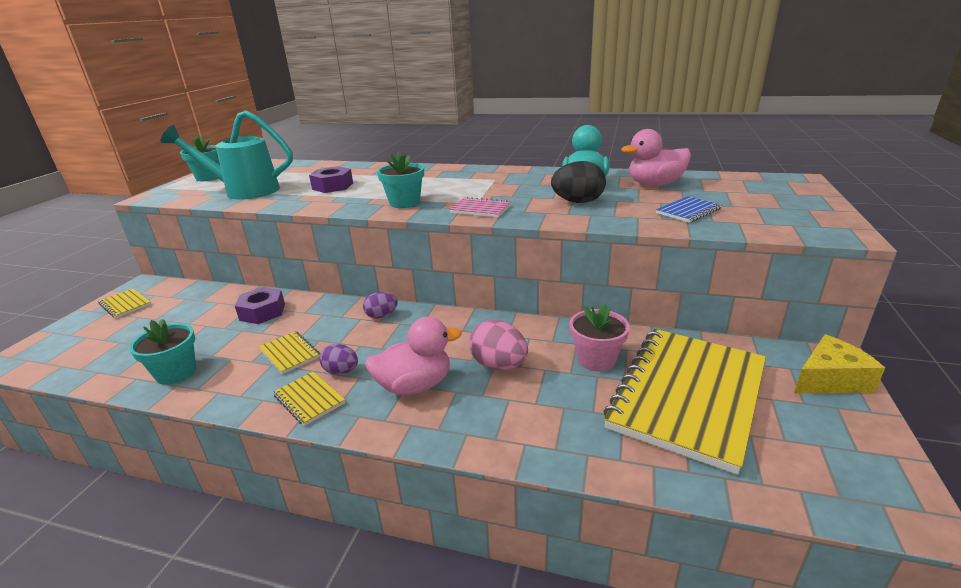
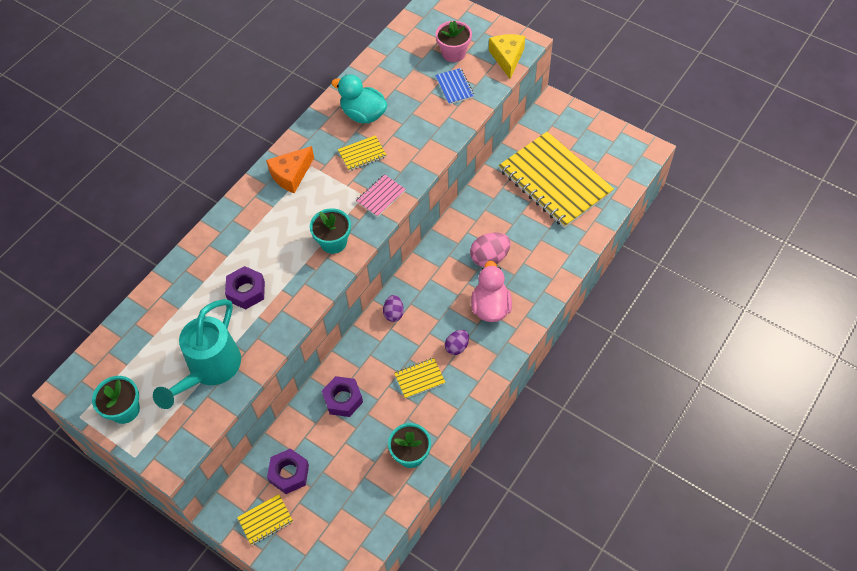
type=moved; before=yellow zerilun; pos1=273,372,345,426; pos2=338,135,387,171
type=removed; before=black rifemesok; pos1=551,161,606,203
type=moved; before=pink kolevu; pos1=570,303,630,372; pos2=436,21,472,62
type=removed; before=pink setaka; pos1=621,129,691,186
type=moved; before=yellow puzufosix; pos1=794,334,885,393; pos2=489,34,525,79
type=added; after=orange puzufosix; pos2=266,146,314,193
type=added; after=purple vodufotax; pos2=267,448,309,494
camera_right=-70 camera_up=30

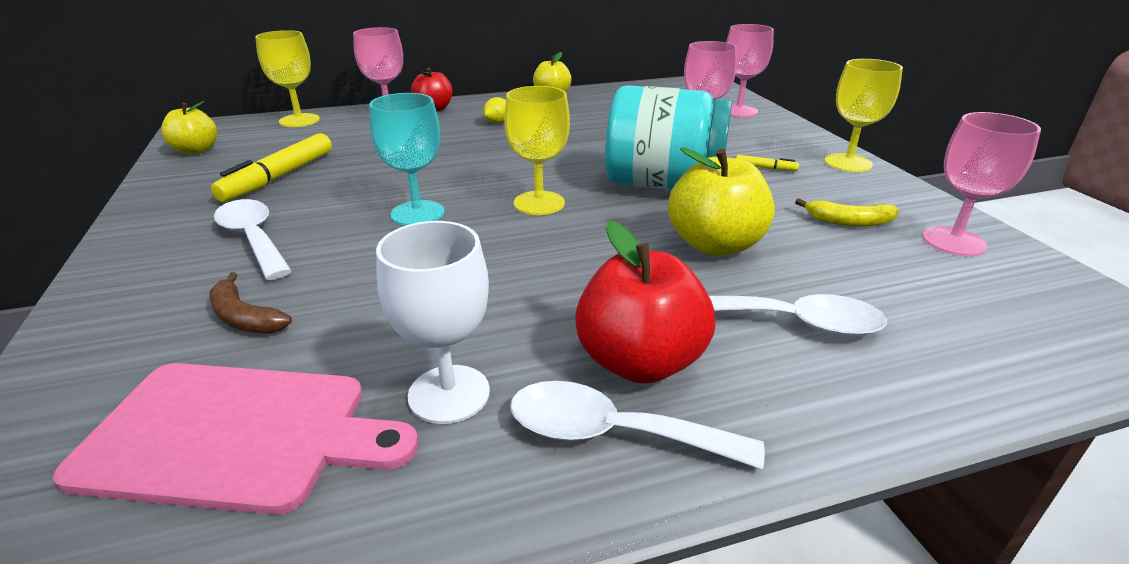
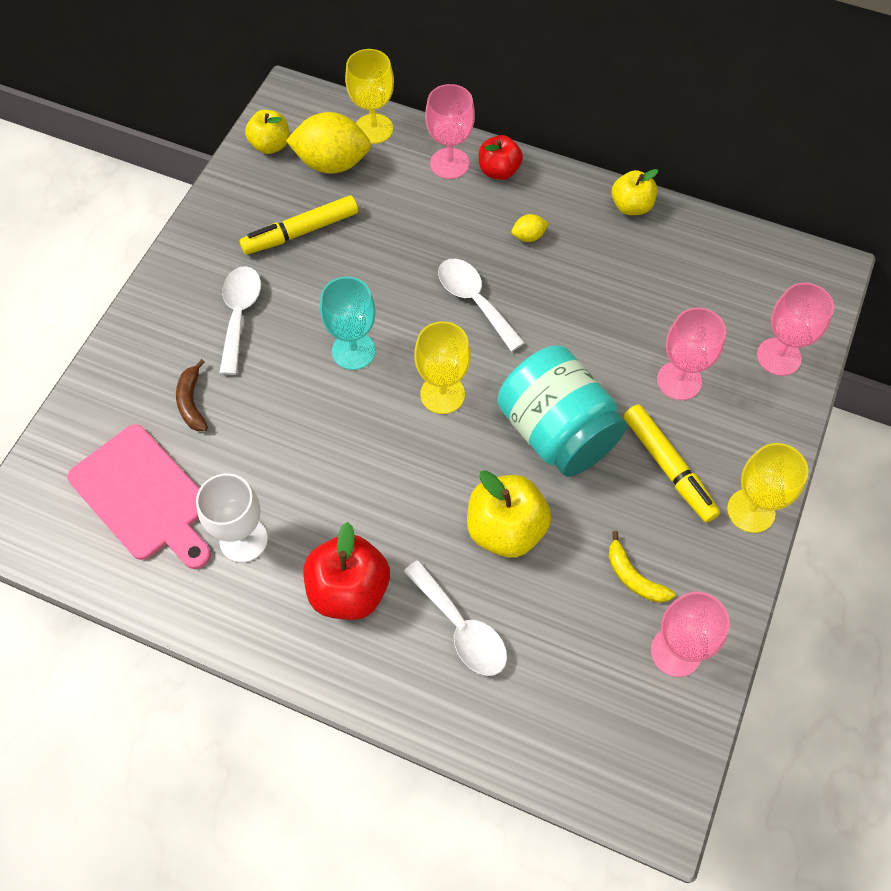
type=moved; before=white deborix; pos1=510,381,765,470; pos2=438,259,525,352
type=resized; before=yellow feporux; pos1=736,155,799,171; pos2=624,404,720,523; scale=2.24
type=added; after=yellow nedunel; pos2=286,112,371,174
camera_right=40 camera_up=30

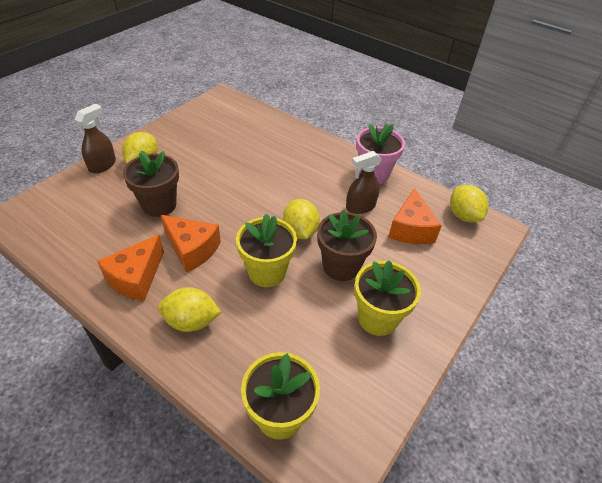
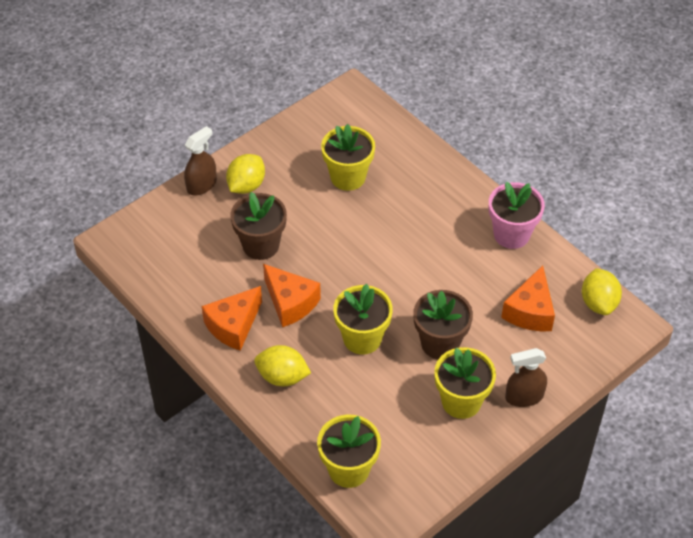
type=removed; before=yellow nedunel; pos1=283,199,320,239
type=moved; before=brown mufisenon; pos1=346,151,382,214; pos2=505,348,547,407
type=added; after=yellow kolevu; pos2=321,124,375,191
camera_right=15 camera_up=5

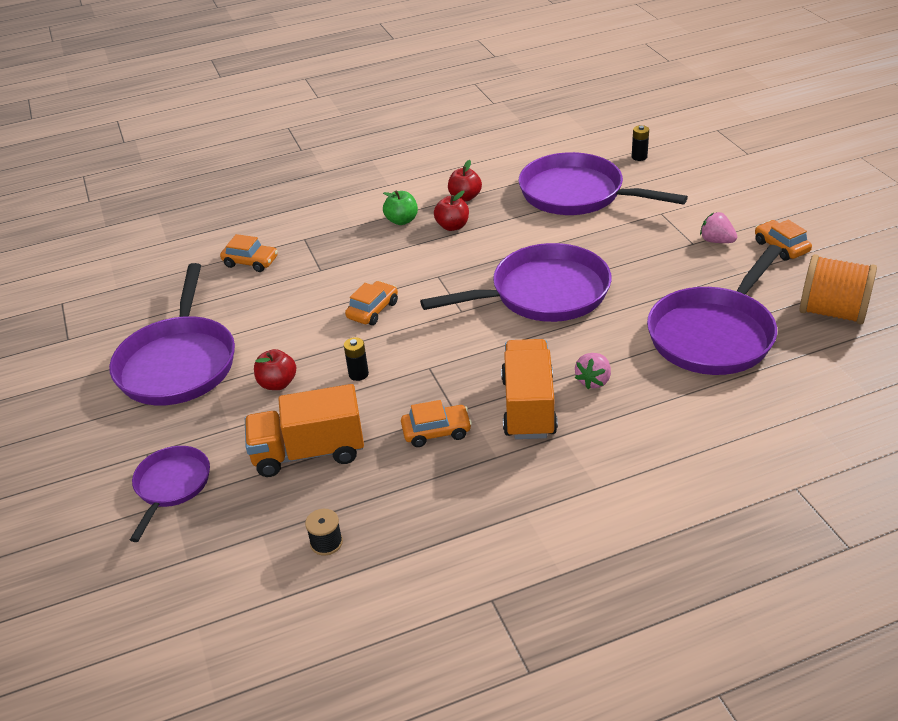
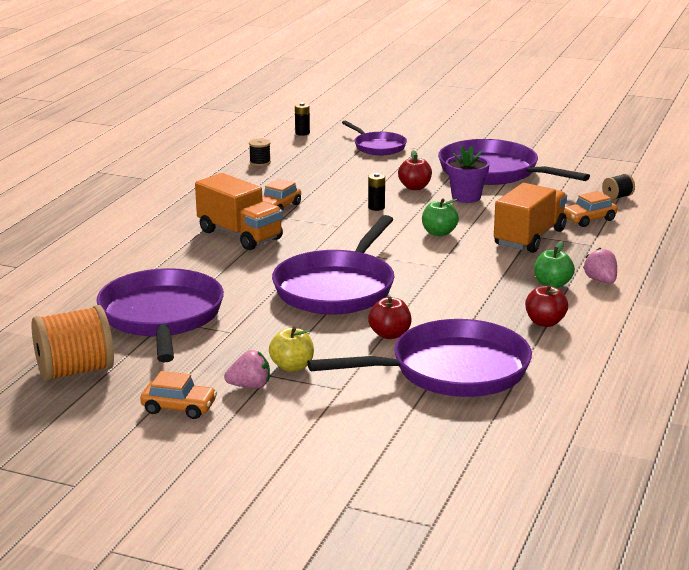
type=moved; before=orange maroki; pos1=245,384,364,477; pos2=494,183,567,253
type=replaced; before=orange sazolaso; after=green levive; pos1=345,281,398,325; pos2=422,198,459,236
type=moved; before=red levive; pos1=434,191,469,231; pos2=368,297,411,339
type=moved; before=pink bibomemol; pos1=575,353,611,389; pos2=583,248,617,284
type=moved; before=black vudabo; pos1=632,125,649,161; pos2=295,103,310,136
type=added; after=yellow levive; pos2=269,327,314,372
type=added; after=purple kolevu; pos2=446,146,490,203
type=added; after=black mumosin; pos2=602,173,635,200
camera_right=130 camera_up=-15

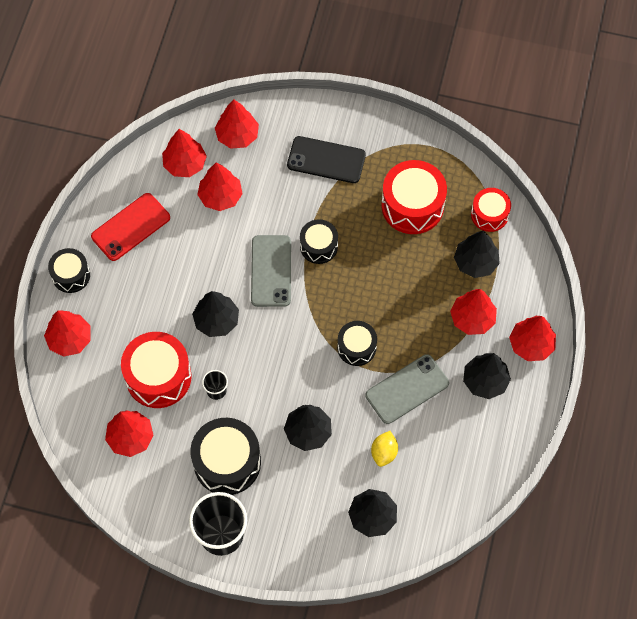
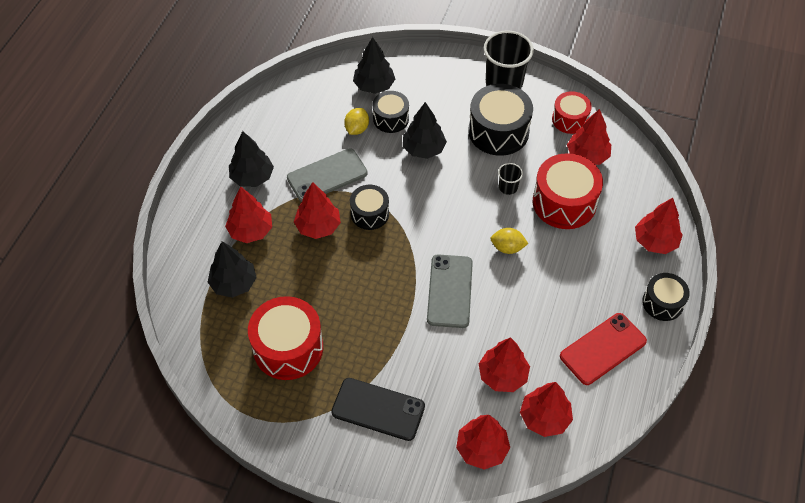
type=replaced; before=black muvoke; after=yellow nedunel; pos1=192,291,239,337; pos2=491,228,528,254
type=moved; before=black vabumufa; pos1=300,219,338,264; pos2=373,91,409,133
type=moved; before=red vabumufa; pos1=471,188,511,232; pos2=552,91,592,134
type=moved; before=red muvoke; pos1=509,316,556,361; pos2=294,182,341,239
camera_right=-175 camera_up=-10

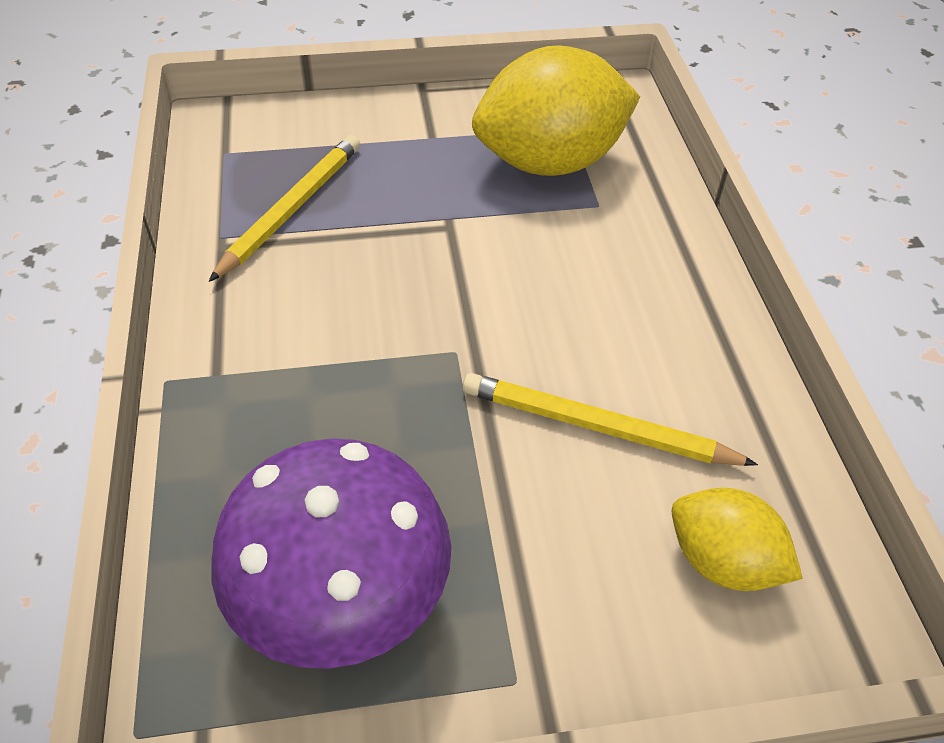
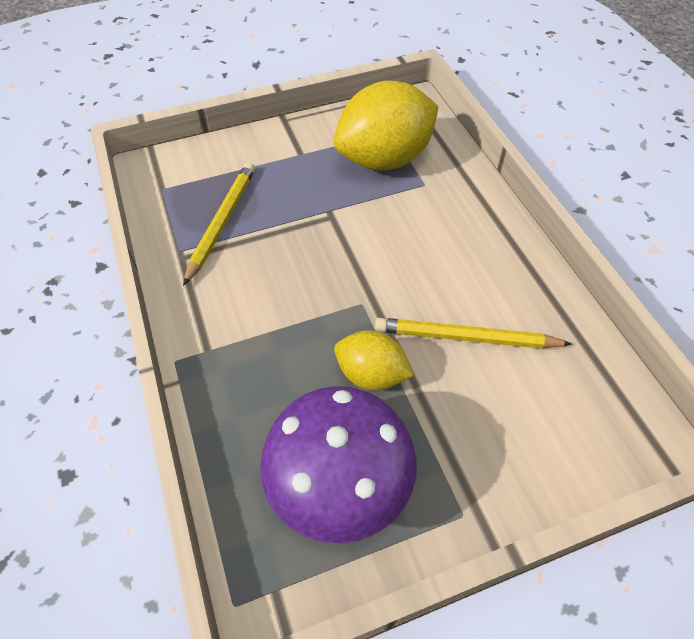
type=moved; before=yellow nedunel; pos1=671,487,803,591; pos2=334,331,414,390
camera_right=-10 camera_up=5

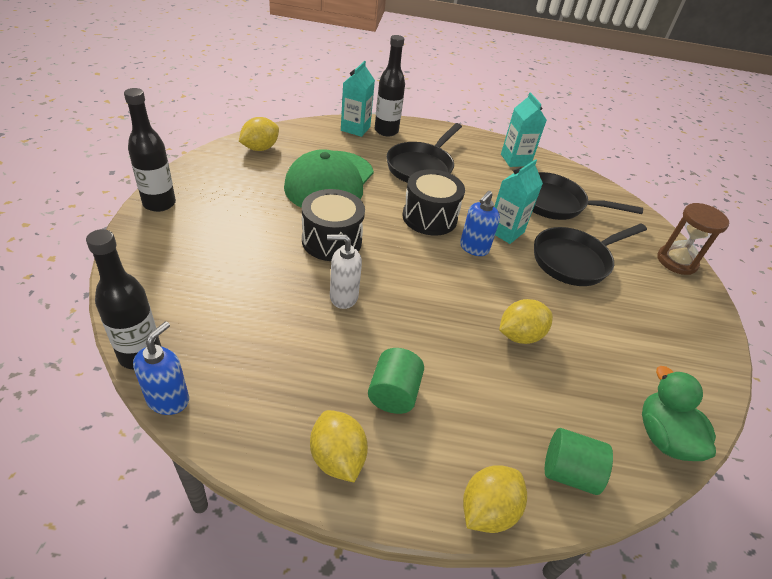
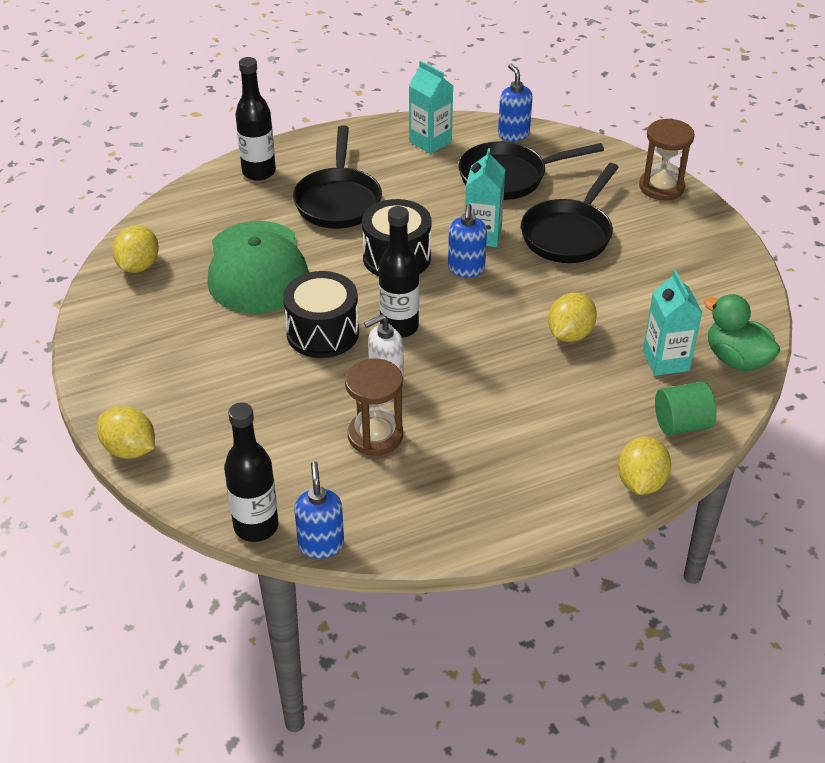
type=moved; before=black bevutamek; pos1=124,88,176,212; pos2=379,206,419,338
type=moved; before=yellow nedunel; pos1=310,410,368,483; pos2=97,406,155,459
type=moved; before=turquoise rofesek; pos1=341,61,375,137; pos2=643,270,703,376
type=removed; before=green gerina; pos1=368,348,424,414
type=added; after=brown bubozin; pos2=345,358,403,456
type=added; after=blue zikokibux; pos2=498,64,533,142
camera_right=-25 camera_up=0

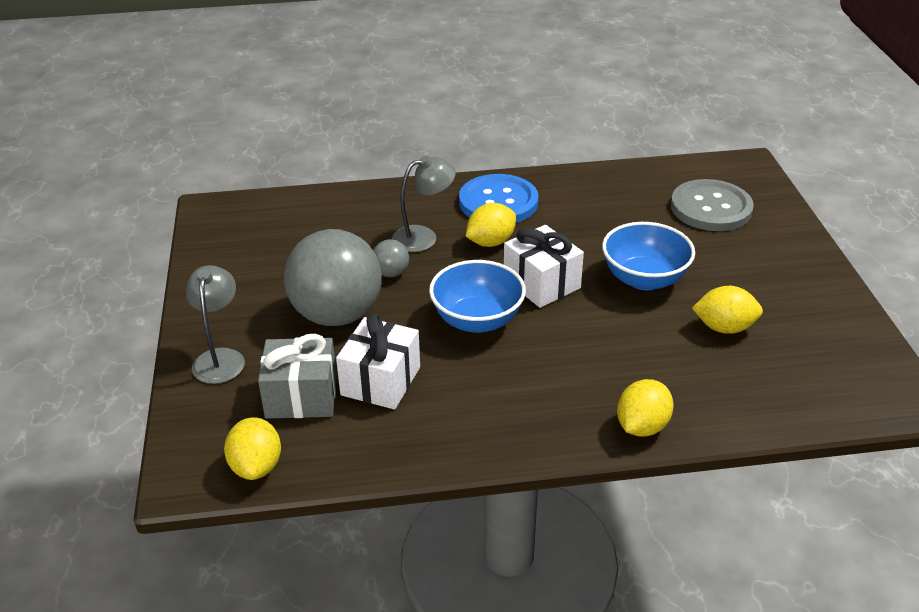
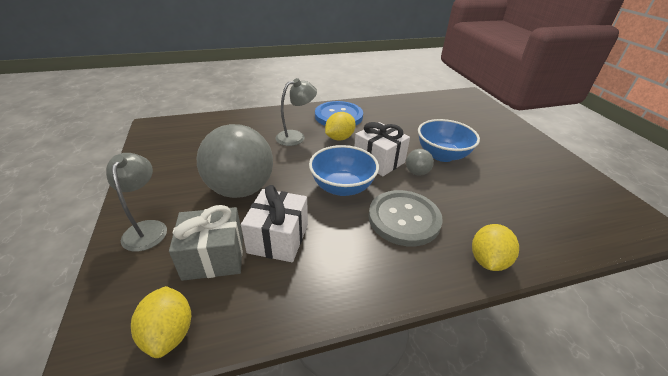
type=moved; before=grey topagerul; pos1=373,239,409,277; pos2=406,149,434,176
type=moved; before=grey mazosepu; pos1=671,179,754,231; pos2=368,190,443,246
type=removed; before=yellow nedunel; pos1=692,286,763,334
camera_right=-10 camera_up=0

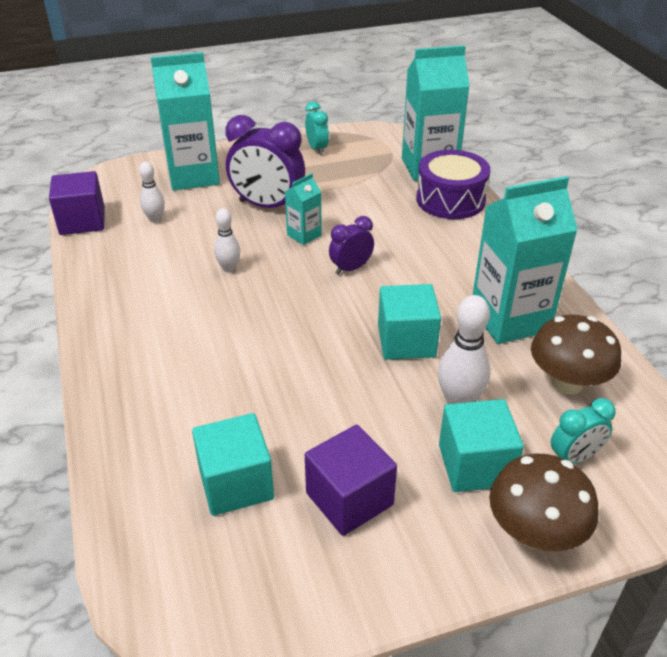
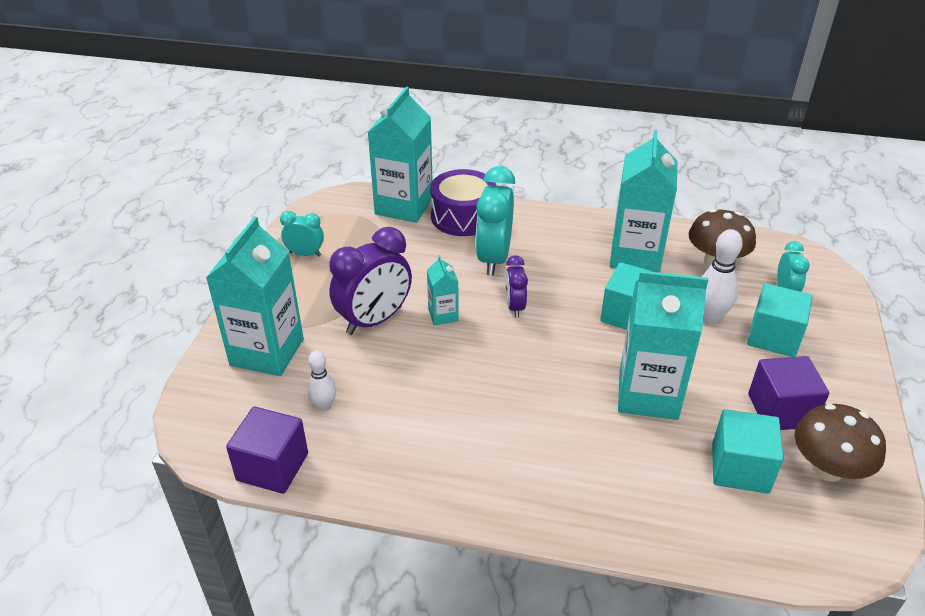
type=removed; before=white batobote; pos1=214,208,240,272
type=moved; before=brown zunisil; pos1=489,454,598,551; pos2=794,404,886,482
type=added; after=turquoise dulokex; pos2=475,166,515,276
type=added; after=turquoise rofesek; pos2=618,271,708,420
camera_right=-60 camera_up=0

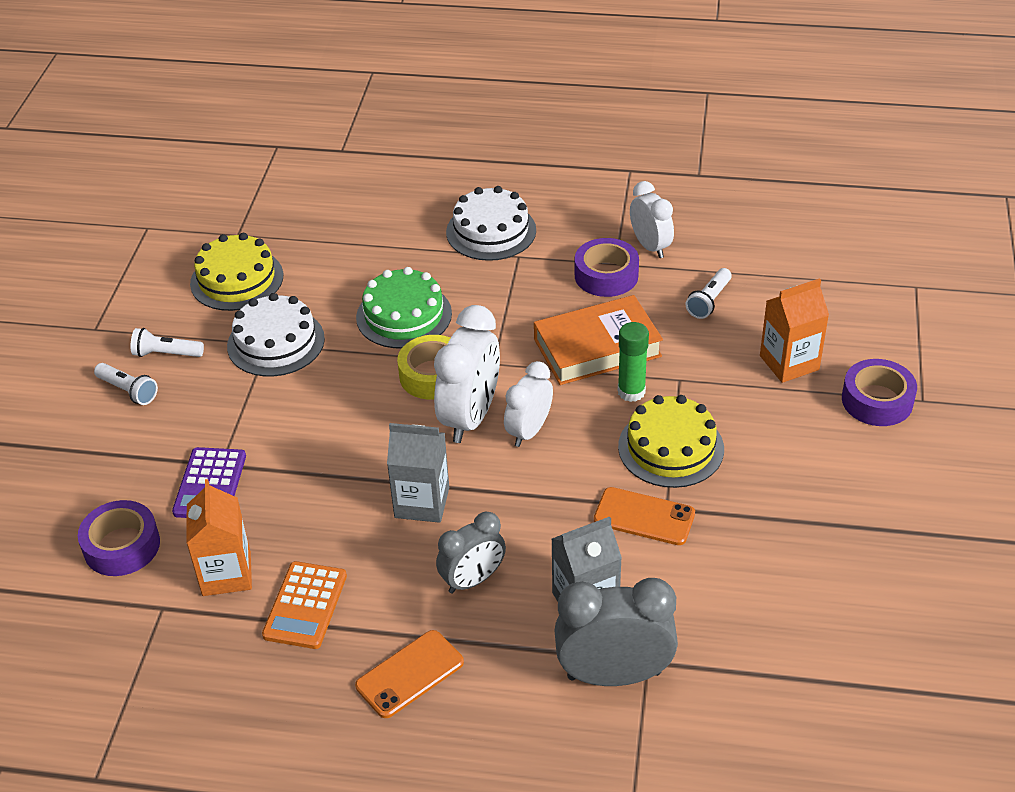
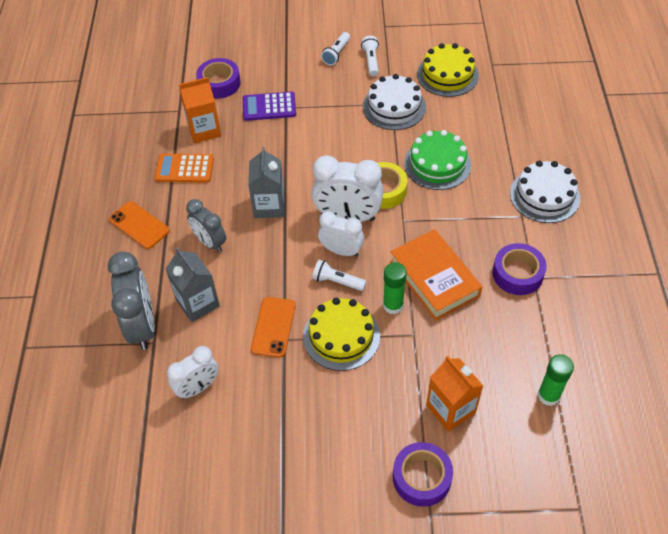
type=moved; before=white dulokex; pos1=630,181,674,258; pos2=167,346,219,399
type=moved; before=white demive; pos1=686,268,732,319; pos2=312,260,366,291
type=added; after=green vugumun; pos2=538,354,574,406
camera_right=80 camera_up=10

